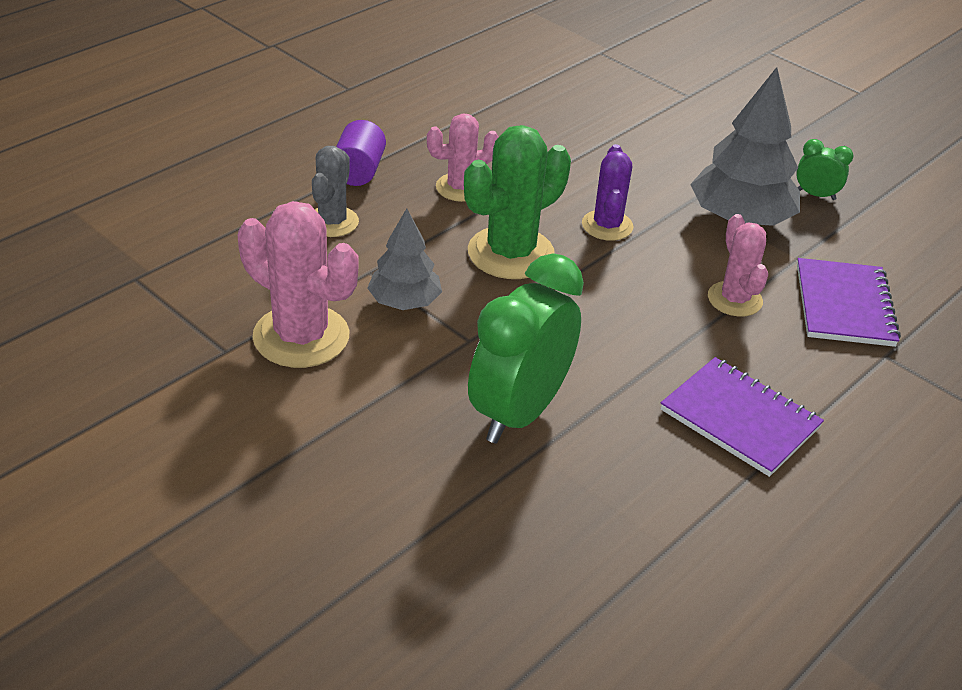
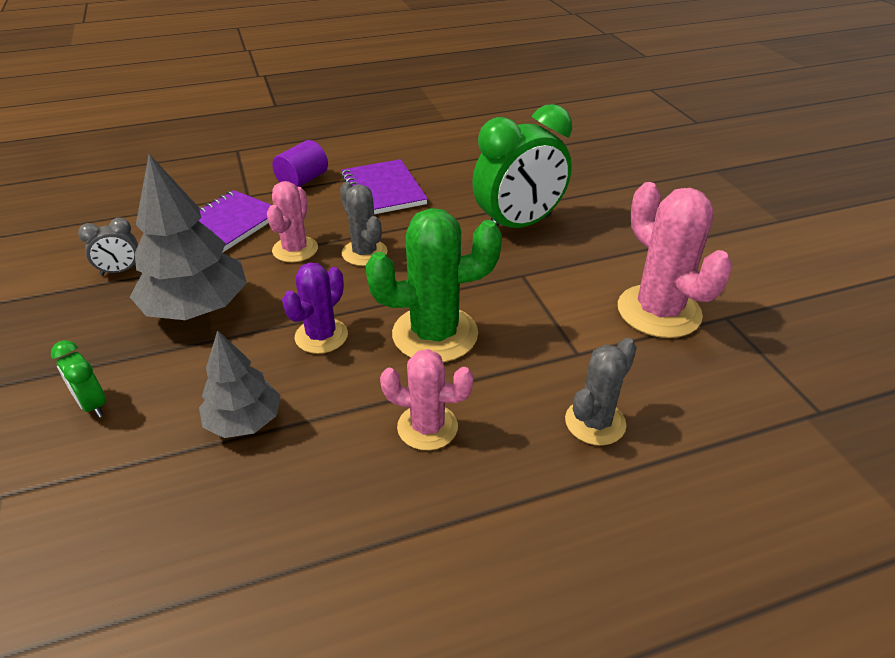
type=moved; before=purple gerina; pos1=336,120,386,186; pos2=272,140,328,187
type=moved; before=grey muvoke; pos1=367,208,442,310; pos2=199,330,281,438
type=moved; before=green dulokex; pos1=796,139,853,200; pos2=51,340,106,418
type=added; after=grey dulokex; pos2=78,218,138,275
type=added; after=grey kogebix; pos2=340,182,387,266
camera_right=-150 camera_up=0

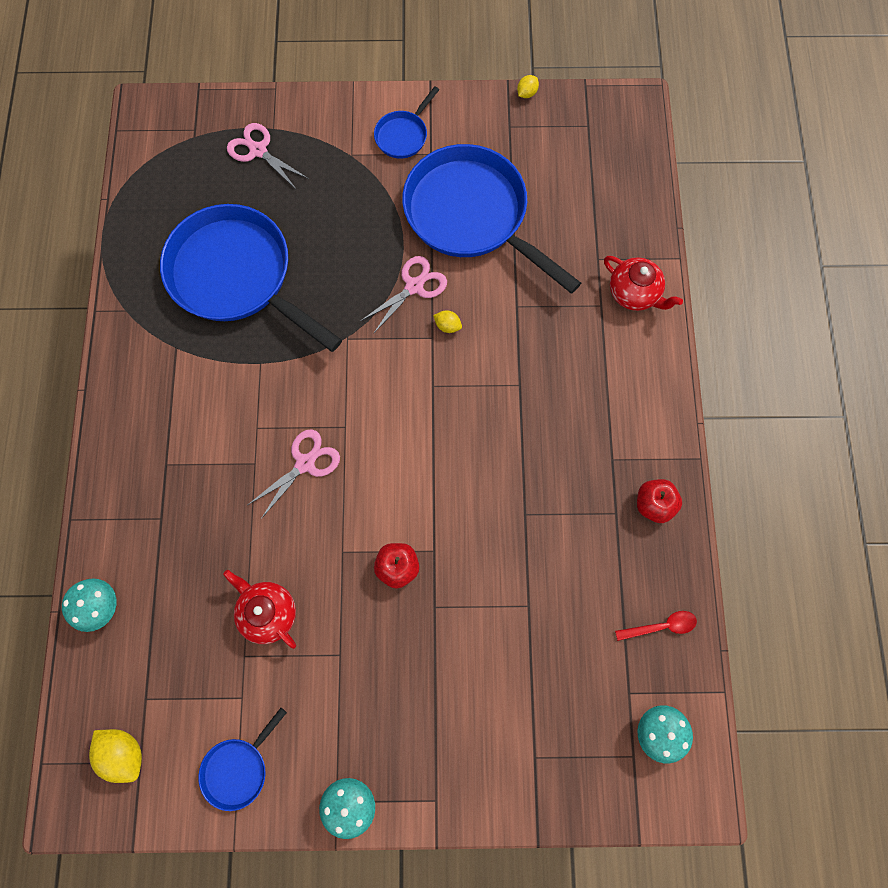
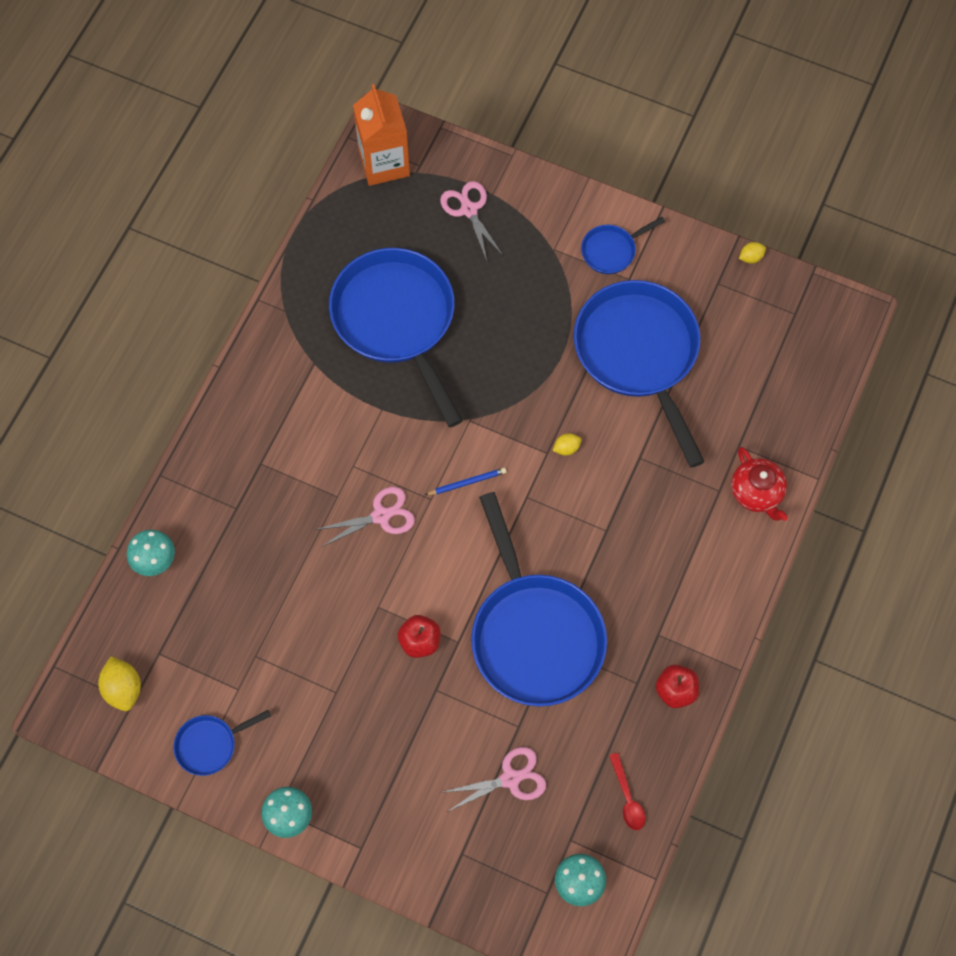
type=removed; before=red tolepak; pos1=223,570,296,649
type=moved; before=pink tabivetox; pos1=361,256,447,334; pos2=443,747,546,812
type=turned; before=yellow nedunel; pos1=433,310,462,333; pos2=553,433,581,456; turn=-75
type=turned; before=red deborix; pos1=615,611,697,641; pos2=609,753,645,830; turn=60
type=added; after=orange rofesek; pos2=353,84,410,186
type=added; after=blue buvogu; pos2=425,468,507,495
type=added; after=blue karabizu; pos2=471,492,607,706
camera_right=25 camera_up=-5

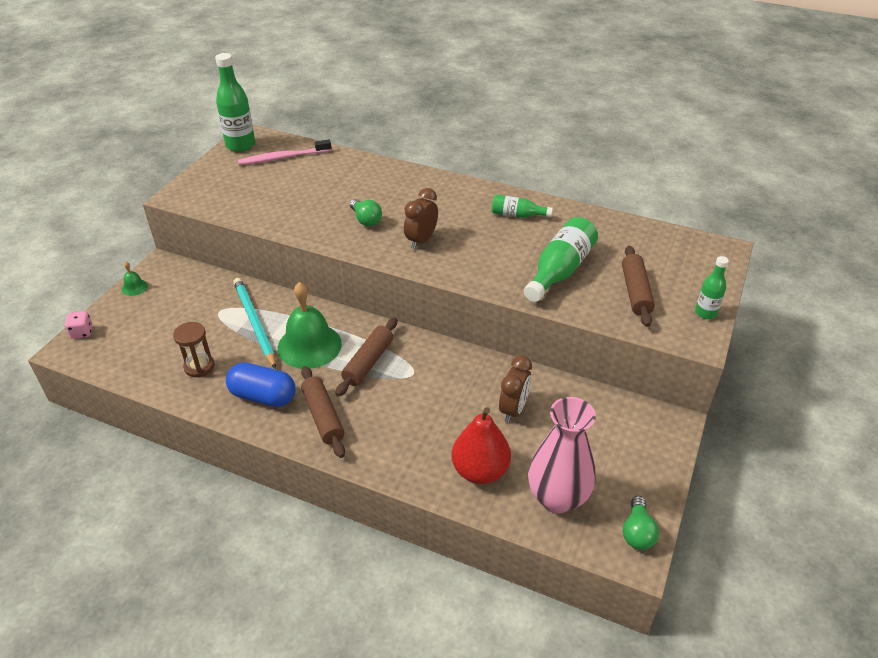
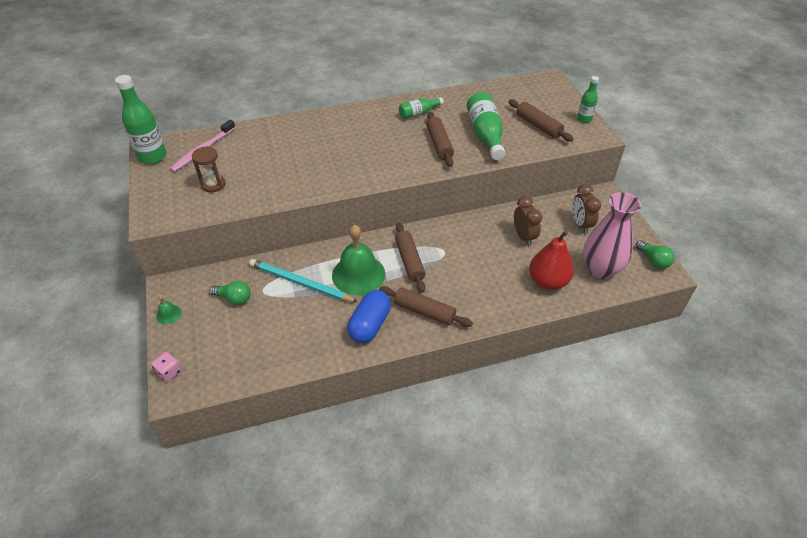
type=moved; before=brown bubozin; pos1=173,322,214,377; pos2=192,146,226,192
type=turned; before=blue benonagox; pos1=226,363,295,407; pos2=347,290,391,343; turn=-45
type=moved; before=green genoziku; pos1=350,199,382,226; pos2=209,281,251,305
type=moved; before=brown dulokex; pos1=404,188,438,249; pos2=572,184,601,234
type=added; after=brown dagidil; pos2=426,112,454,167
camera_right=-40 camera_up=5

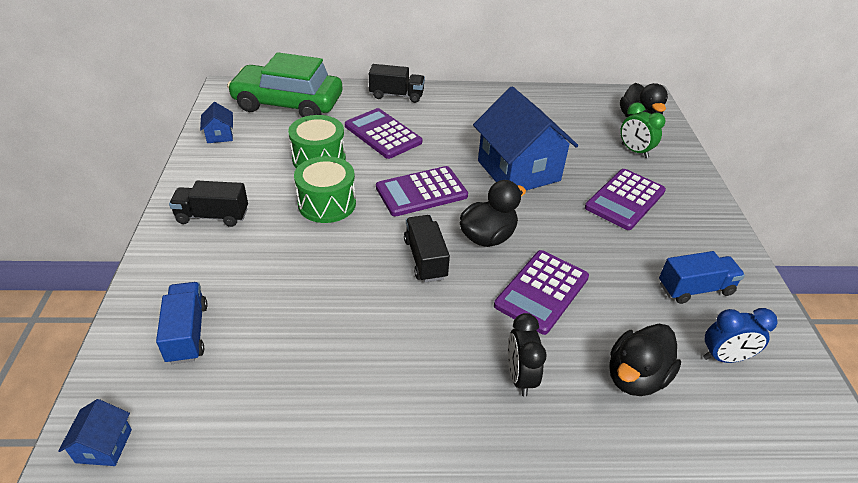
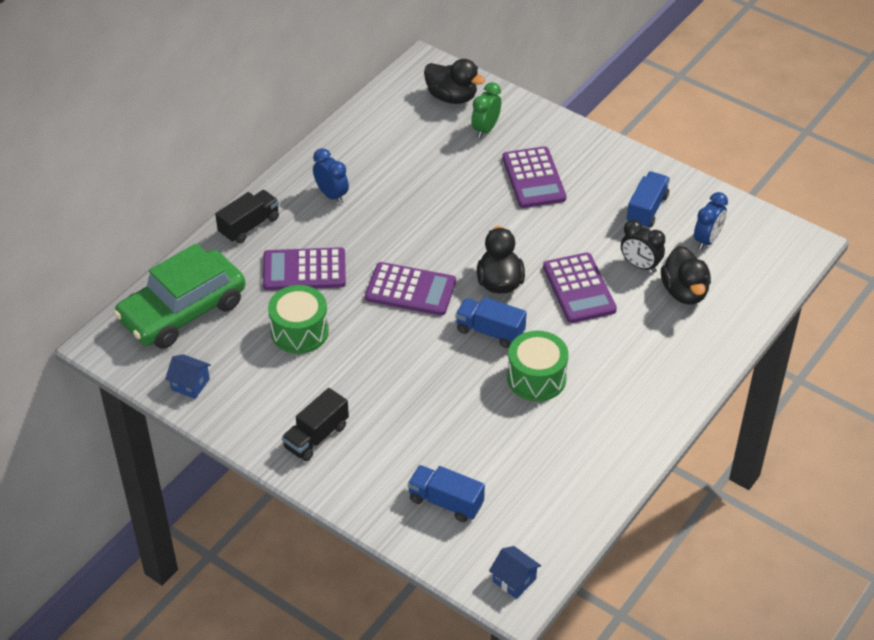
type=moved; before=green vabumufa; pos1=294,156,356,223; pos2=507,331,569,401
type=turned; before=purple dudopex; pos1=376,166,468,216; pos2=365,262,456,316; turn=-90
type=recoloured; before=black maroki; after=blue maroki; pos1=404,215,450,282; pos2=455,297,527,348
type=removed; before=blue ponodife; pos1=473,86,578,190
type=moved; before=black dulokex; pos1=508,313,547,397; pos2=621,220,665,273
type=turned; before=green dulokex; pos1=620,102,665,158; pos2=471,82,501,138; turn=120
type=added; after=blue dulokex; pos2=313,148,349,204
camera_right=-50 camera_up=5

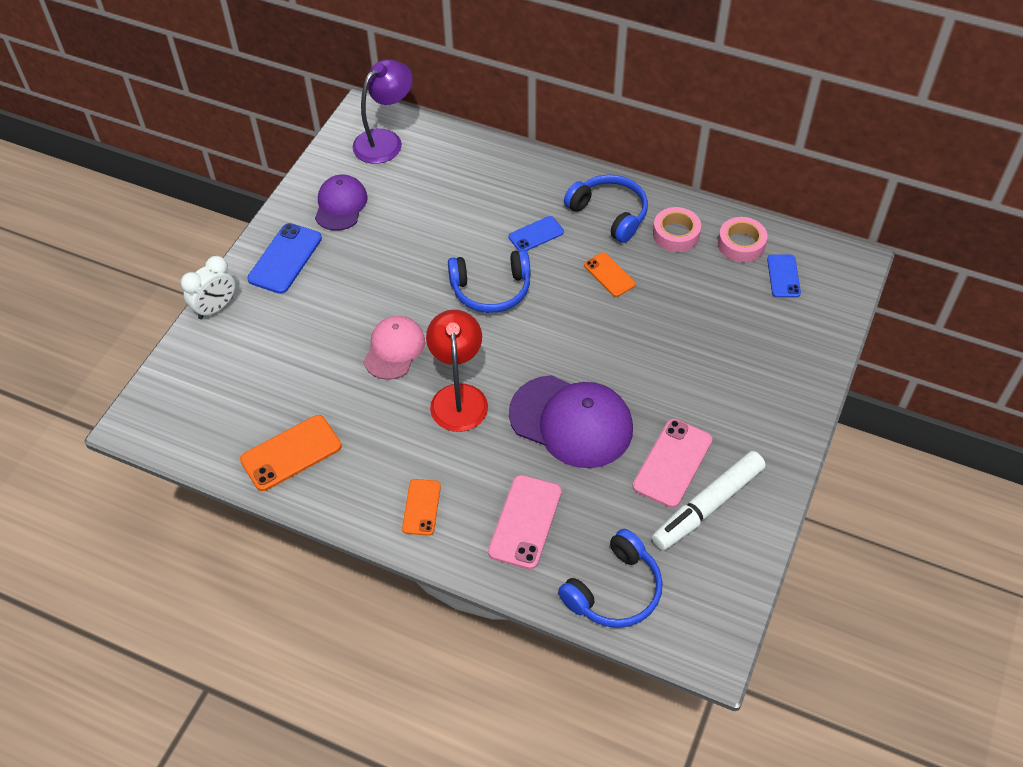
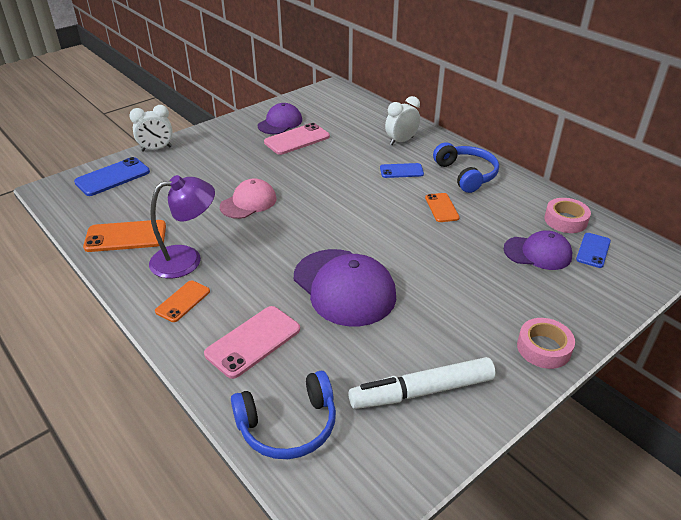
type=moved; before=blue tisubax; pos1=247,223,322,294; pos2=74,157,150,196
type=moved; before=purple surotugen; pos1=353,59,413,164; pos2=149,175,215,278
type=removed; before=red surotugen; pos1=426,310,488,432
type=removed; before=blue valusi; pos1=448,250,530,313
type=moved; before=pink tisubax; pos1=633,419,712,508; pos2=264,123,330,155
type=moved; before=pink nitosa; pos1=653,207,701,252; pos2=517,318,575,369
type=added; after=white dulokex; pos2=385,96,420,145
type=added; after=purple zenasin; pos2=504,230,572,270
camera_right=25 camera_up=-15

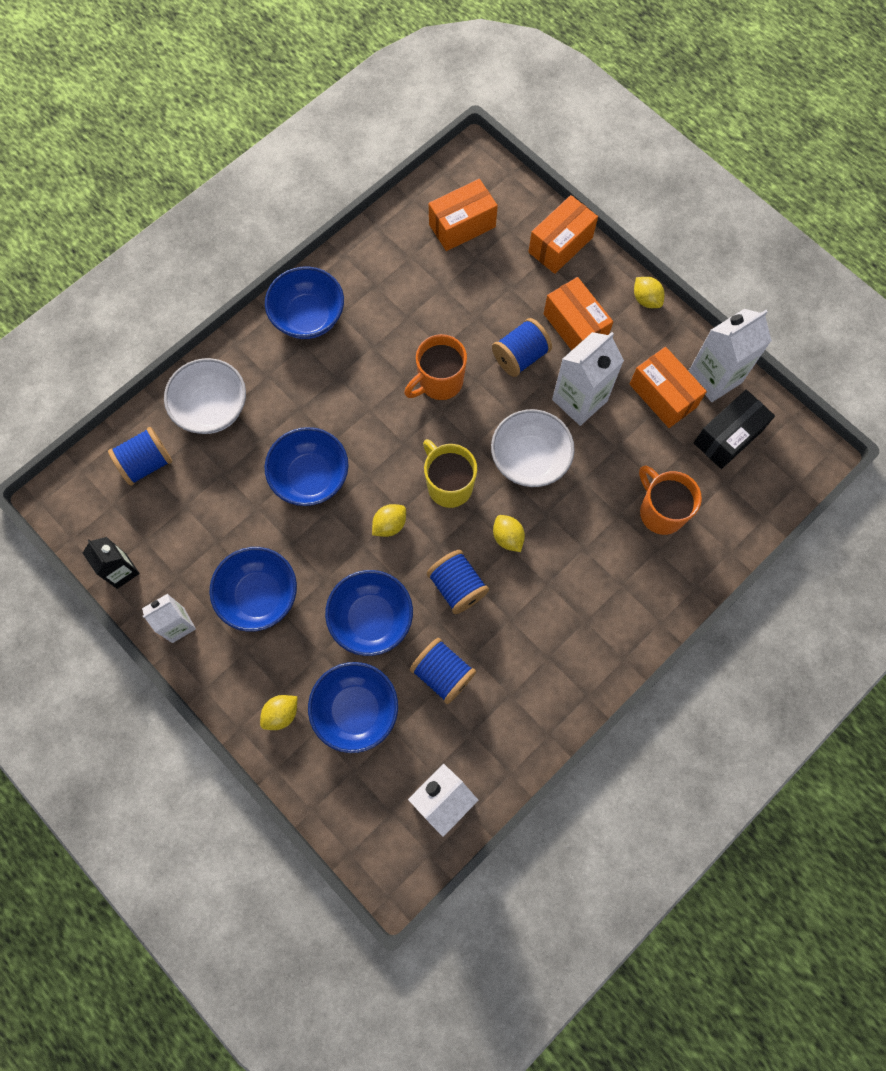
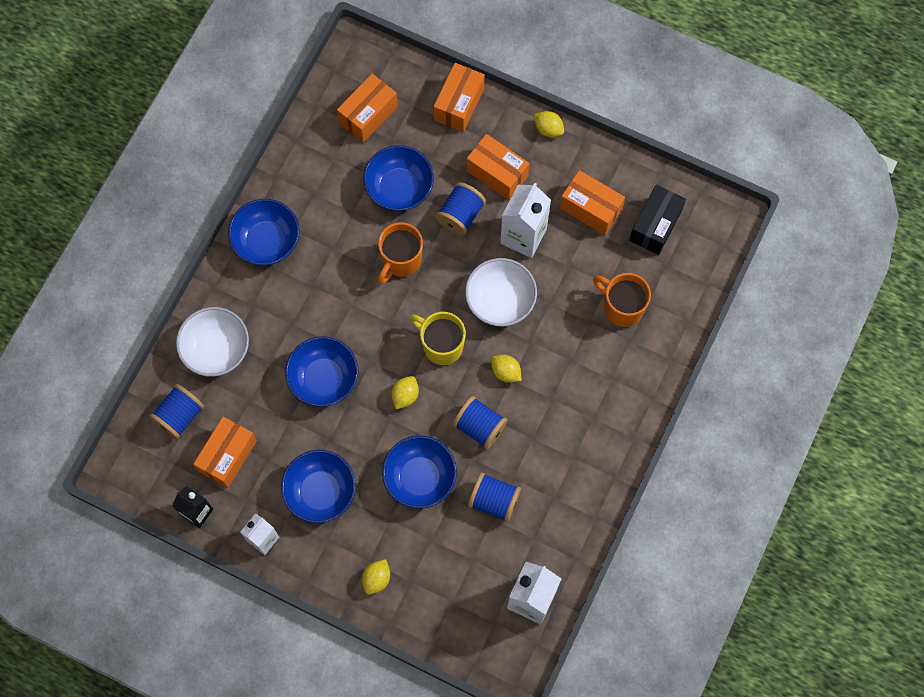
type=moved; before=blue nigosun; pos1=308,662,398,753; pos2=363,145,434,211
type=removed; before=white rofesek; pos1=689,309,772,402
type=added; after=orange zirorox; pos2=193,416,257,488
camera_right=-20 camera_up=0

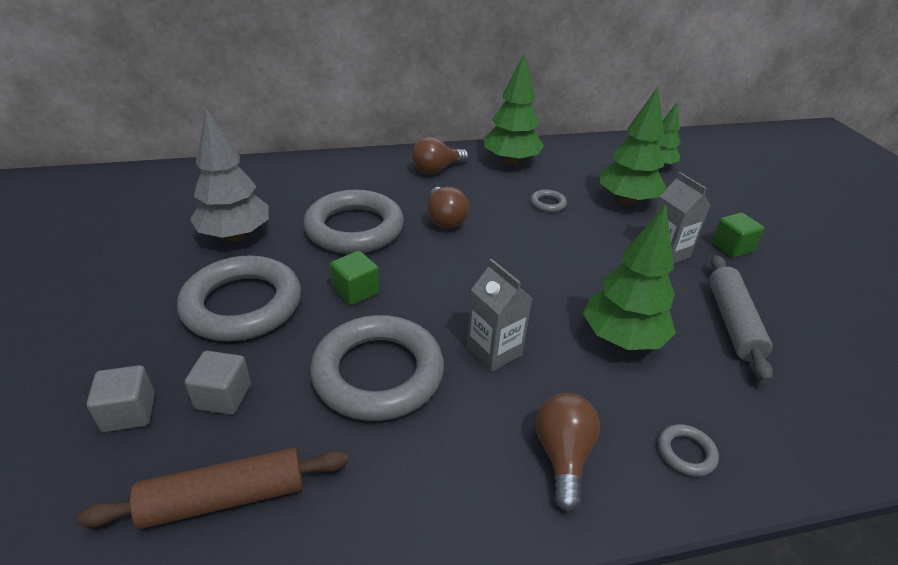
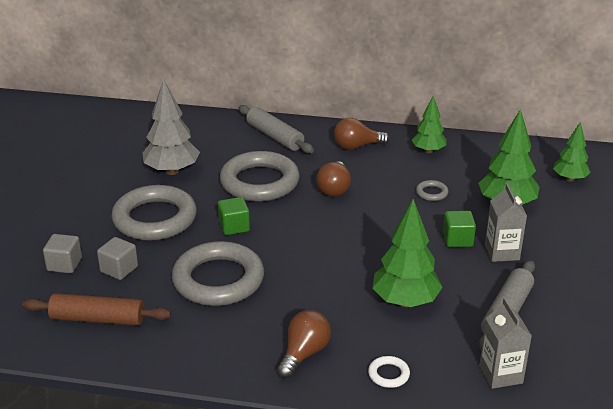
type=moved; before=grey rofesek; pos1=467,259,532,372; pos2=479,298,532,389
type=resized; before=green muvoke; pos1=484,54,544,166; pos2=412,96,446,153; scale=0.63
type=recoloured; before=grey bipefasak; after=white bipefasak; pos1=658,424,719,477; pos2=368,356,410,388
type=moved; before=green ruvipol; pos1=711,213,764,258; pos2=443,211,476,247
type=added; after=grey dagidil; pos2=239,105,314,153
camera_right=25 camera_up=-5

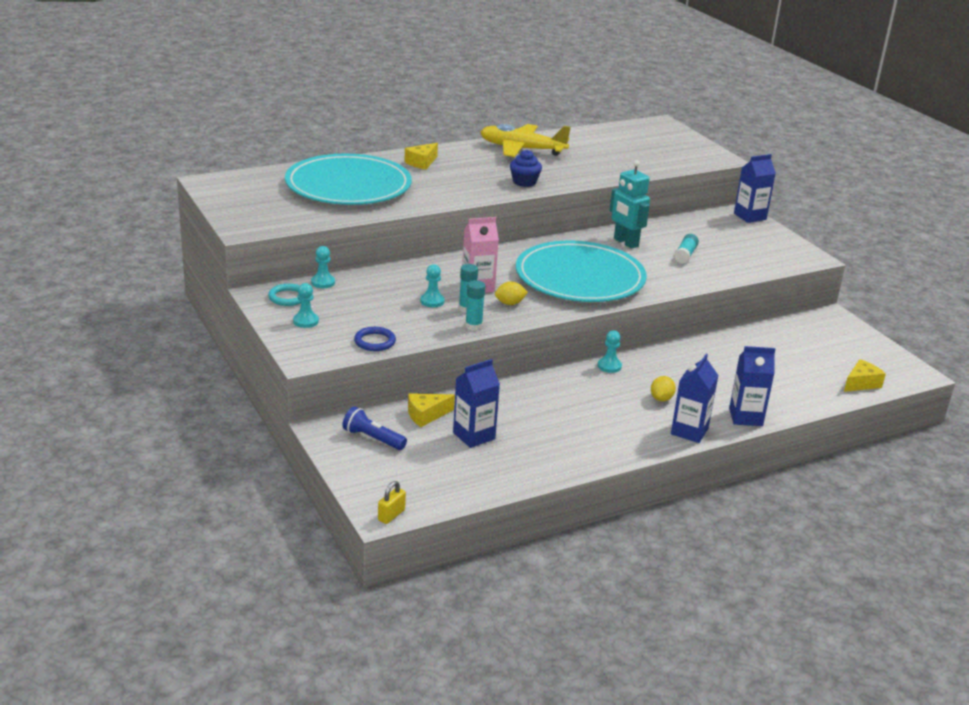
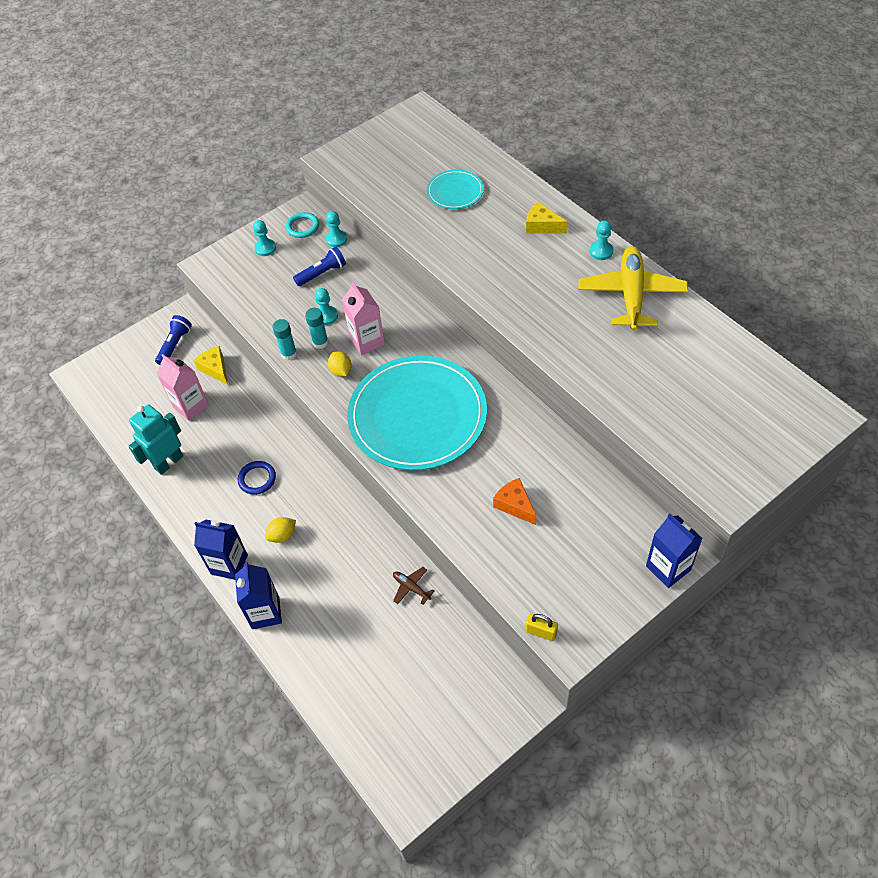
type=resized; before=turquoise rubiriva; pos1=285,153,412,205; pos2=427,169,484,209; scale=0.46
type=moved; before=blue bipefasak; pos1=354,327,396,351; pos2=238,461,276,495
type=moved; before=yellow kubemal; pos1=378,481,406,524; pos2=526,614,558,641
type=recoloured; before=blue rofesek; after=pink rofesek; pos1=453,359,500,448; pos2=157,354,209,421
type=removed; before=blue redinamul; pos1=510,150,542,187
type=moved; before=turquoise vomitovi; pos1=598,330,622,373; pos2=590,220,613,260
type=moved; before=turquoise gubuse; pos1=610,160,650,249; pos2=129,404,183,475
type=turned; before=yellow nedunel; pos1=651,376,676,402; pos2=265,517,296,543; turn=-45
type=replaced; before=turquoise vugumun; after=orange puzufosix; pos1=674,234,699,264; pos2=493,478,537,525
type=removed; before=yellow puzufosix; pos1=844,359,886,392
type=added; after=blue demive; pos2=293,247,346,286
type=added; after=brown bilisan; pos2=393,567,435,605
camera_right=85 camera_up=25

